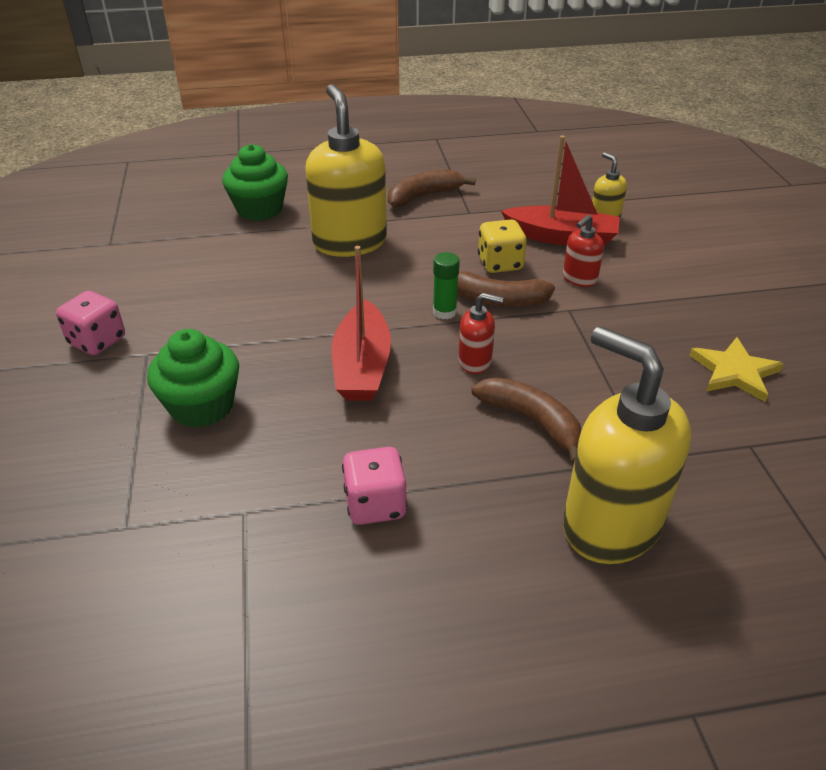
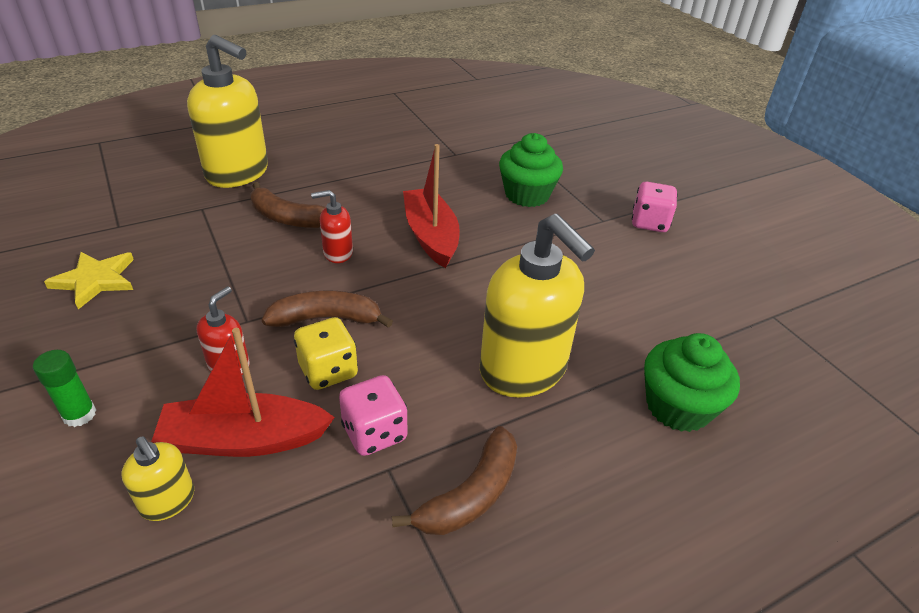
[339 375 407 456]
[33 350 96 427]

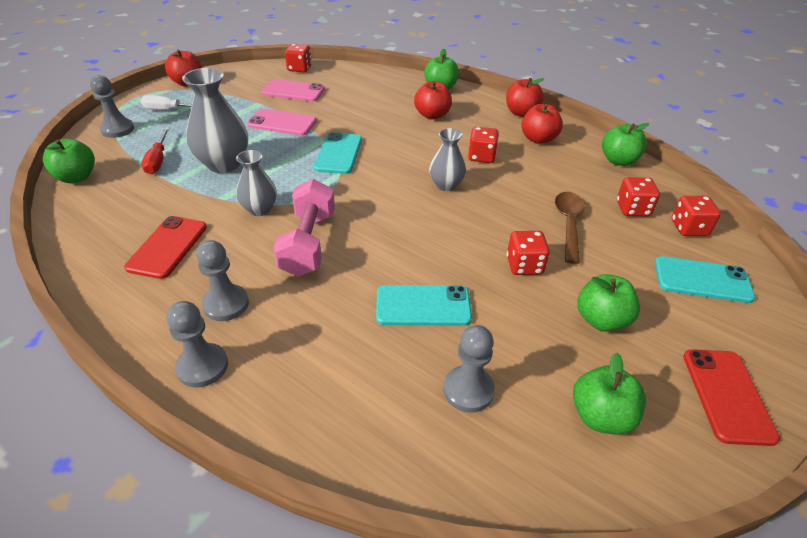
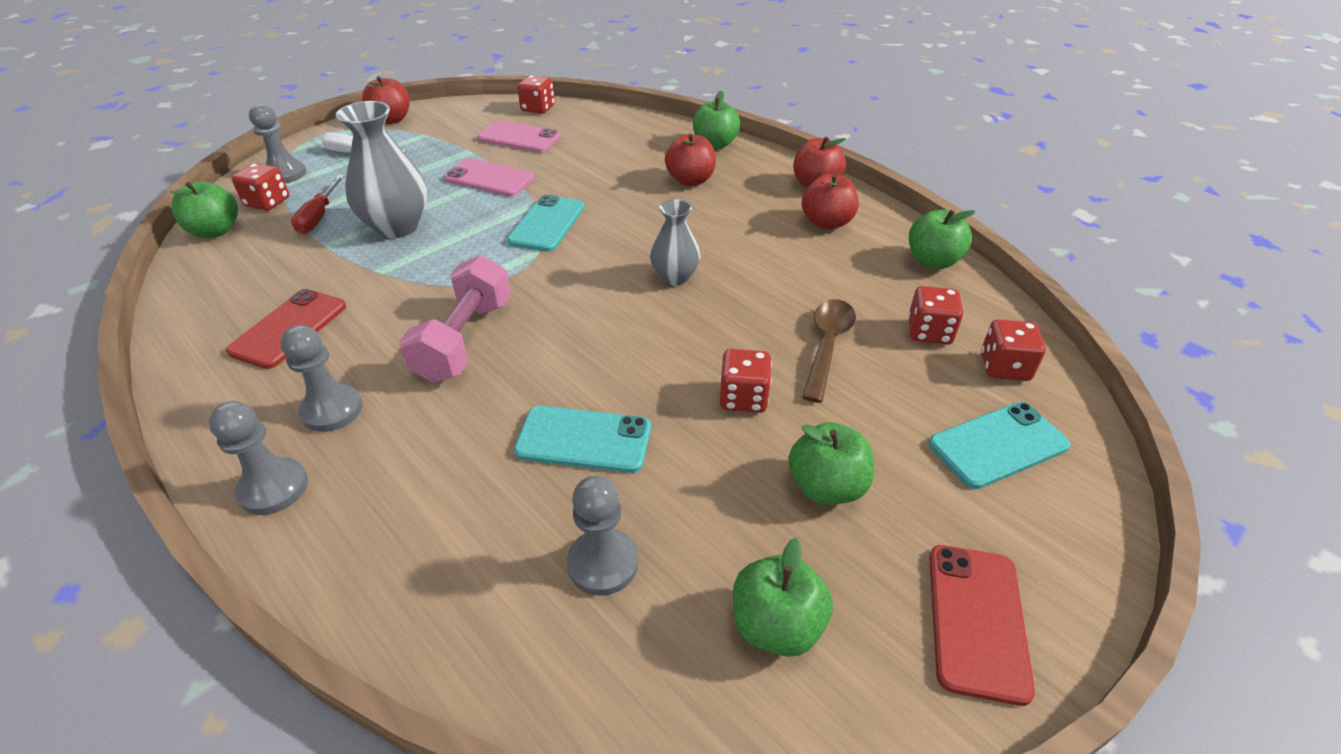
[236 150 277 216] (first image)
[231 163 289 211]
[929 402 1071 489]

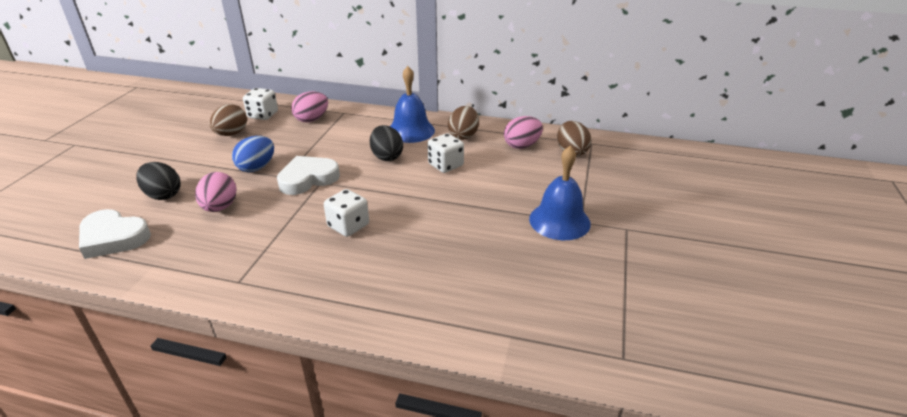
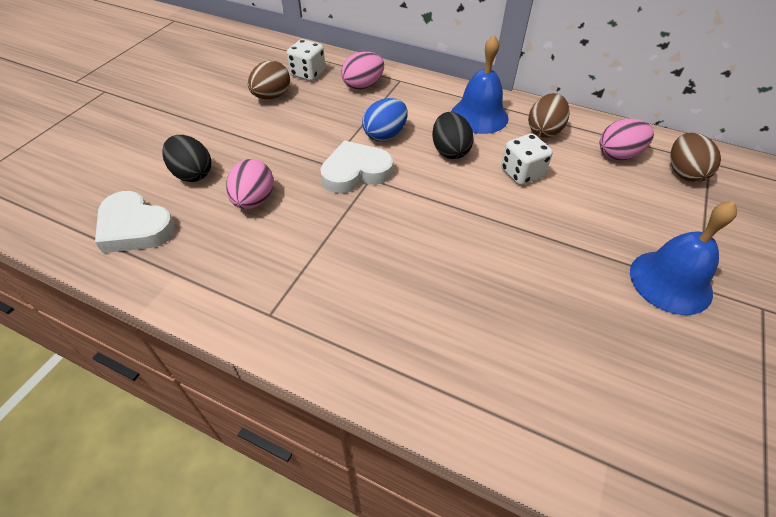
[362 98 408 141]
[324 189 369 237] (first image)

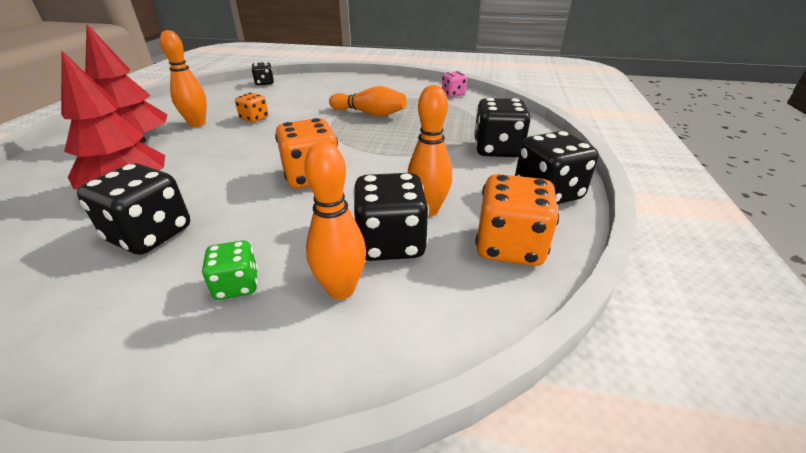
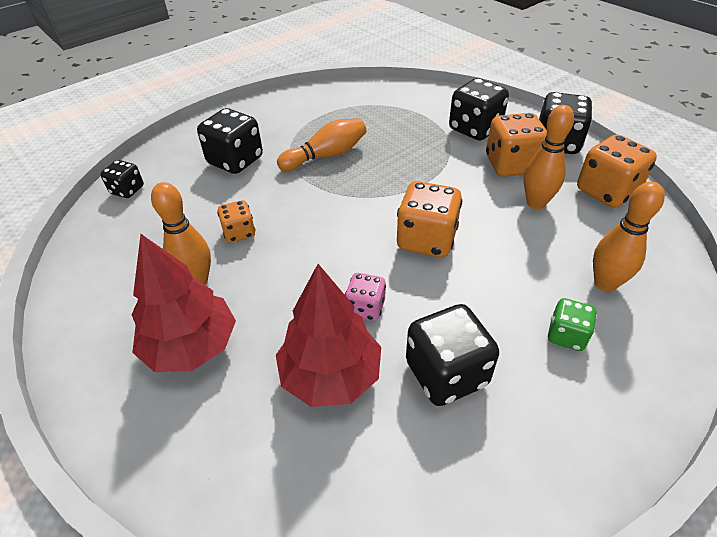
[197 108 263 174]
[345 273 386 321]
[486 113 547 177]

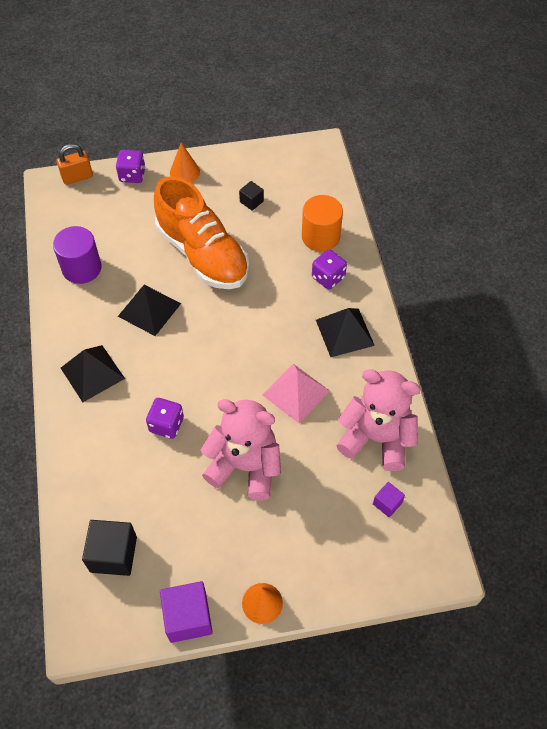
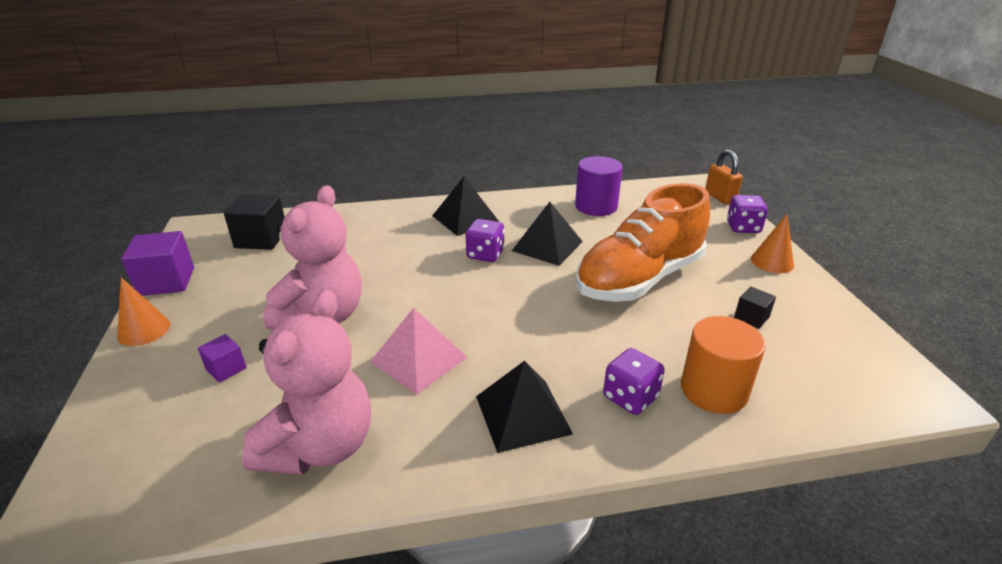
[466 219 505 262]
[198 334 246 383]

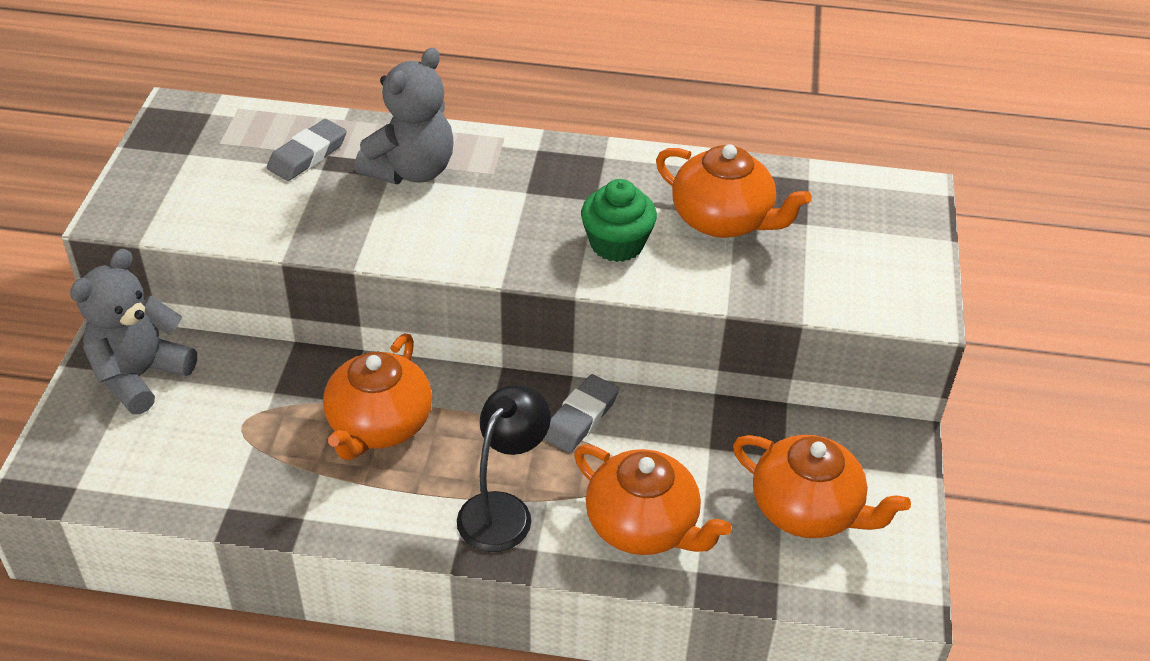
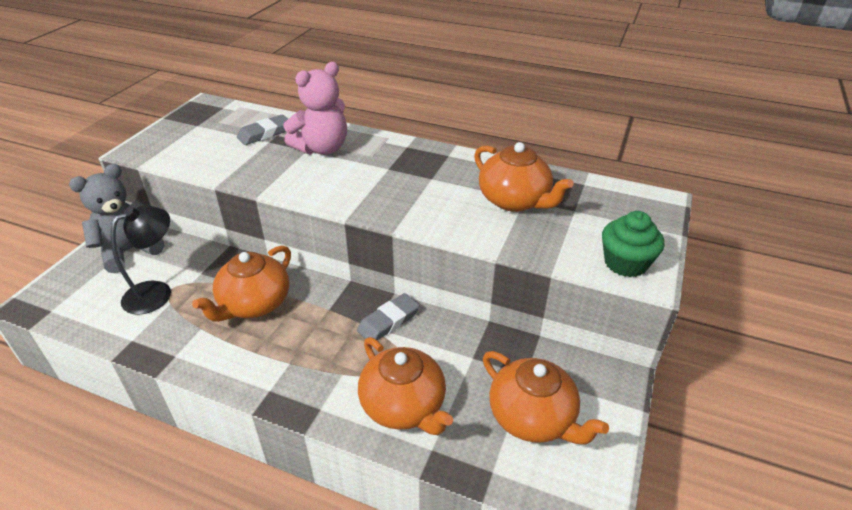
[284 62 347 155]
[111 205 171 315]
[602 211 664 277]

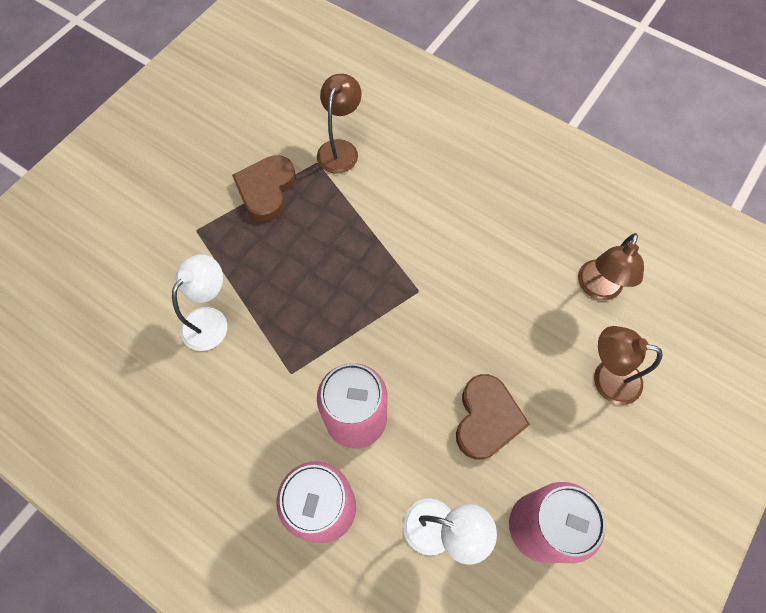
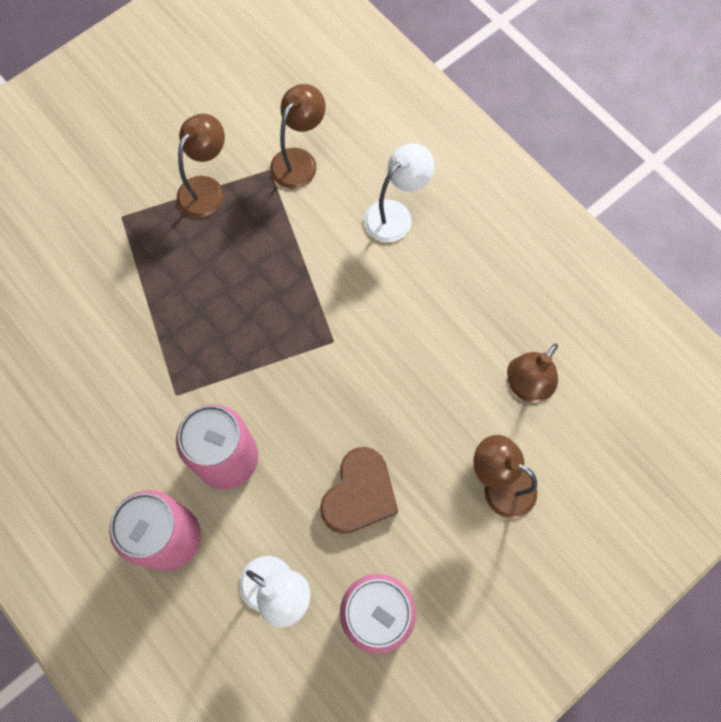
[364 143 434 242]
[177 114 225 218]

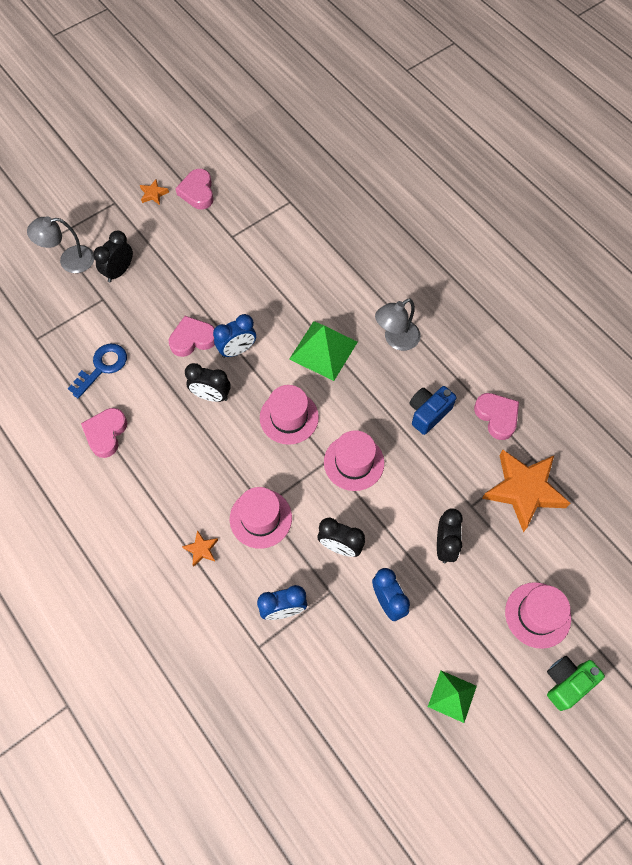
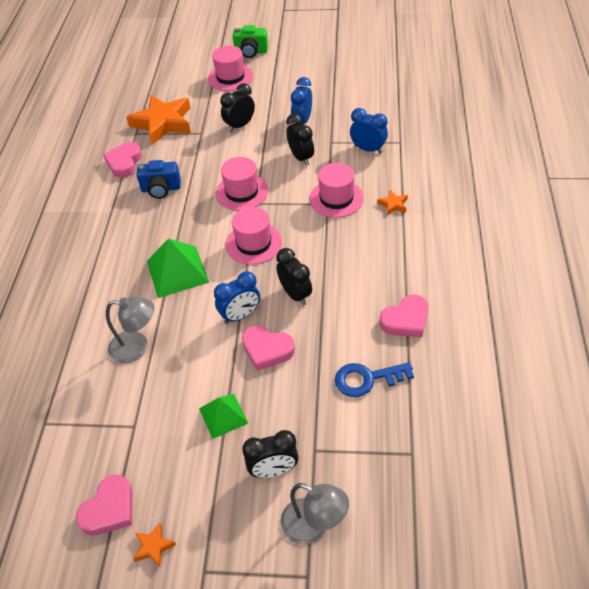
[214 271 260 324]
[106 296 155 364]
[199 394 248 439]

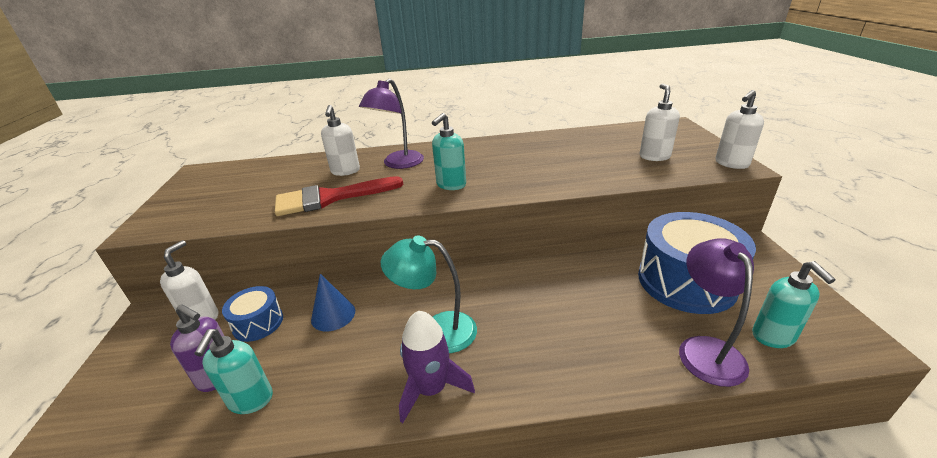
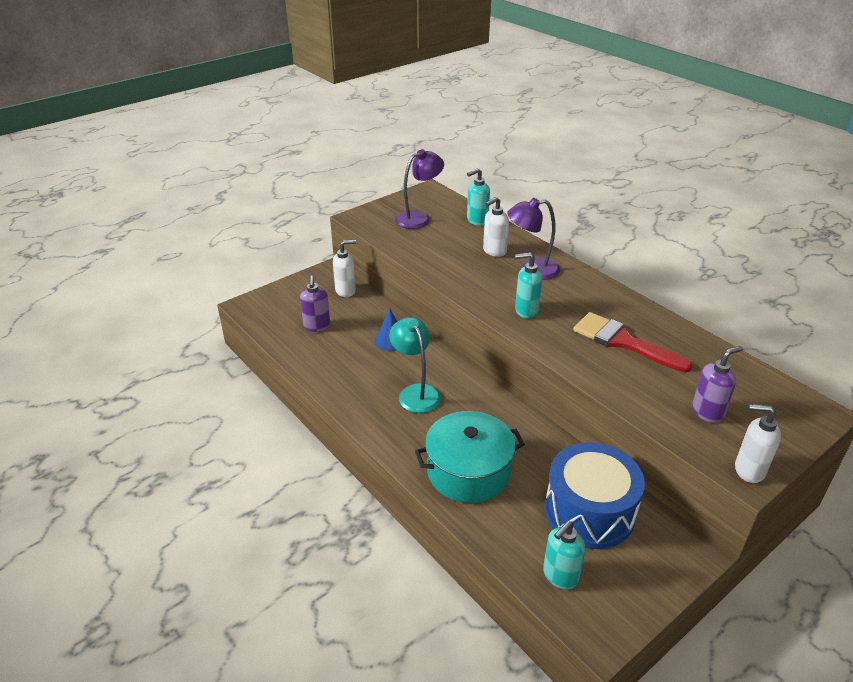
[467 168 490 226]
[222 286 283 342] (first image)
[573 312 693 372]
[399 311 475 423] (first image)
[692 346 743 423]
[395 149 444 229]
[415 411 525 503]

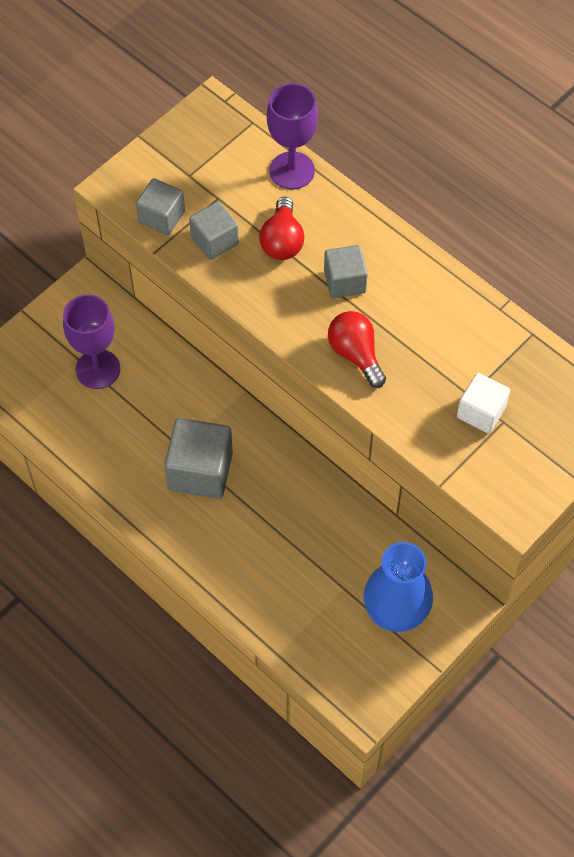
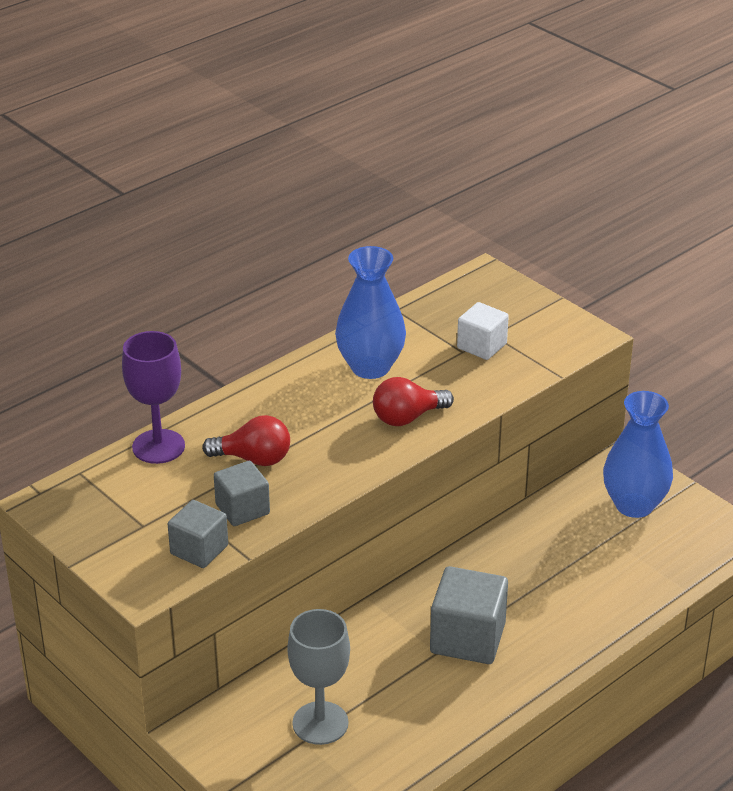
[287 609 350 745]
[324 245 368 298] (first image)
[335 246 406 379]

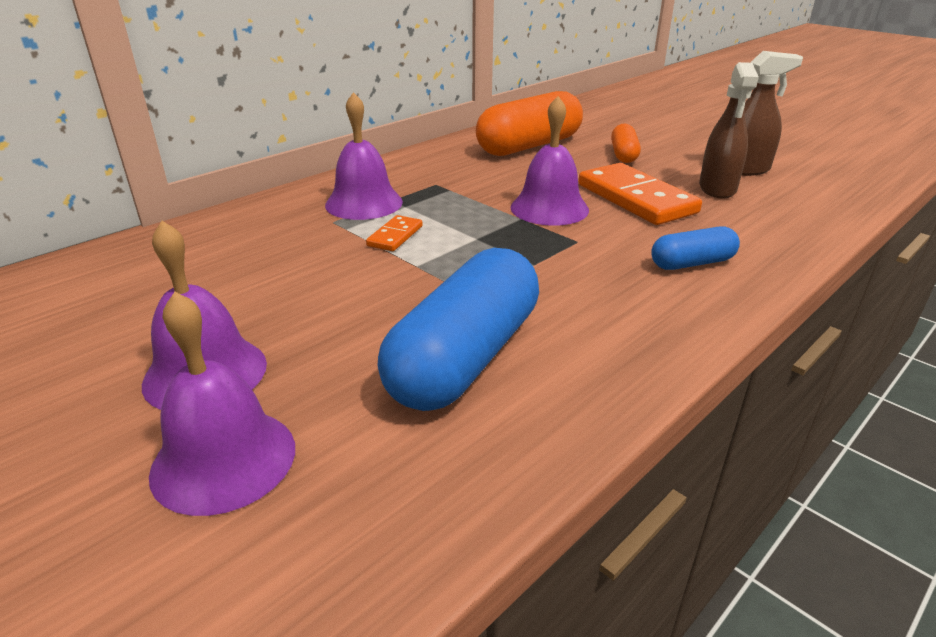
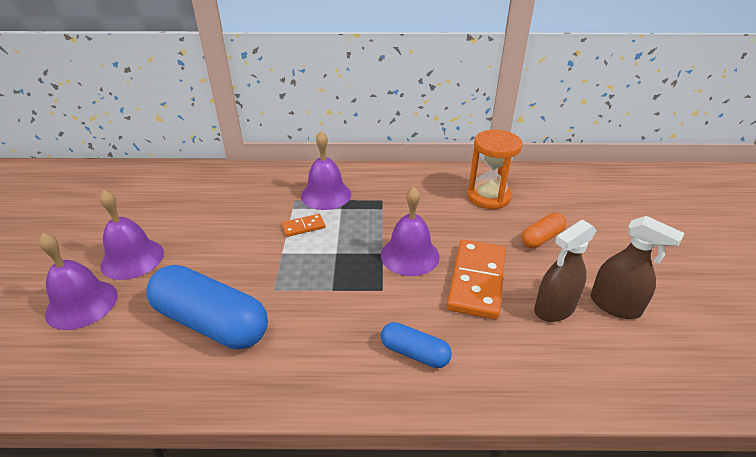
[146 265 268 349]
[467 130 523 209]

